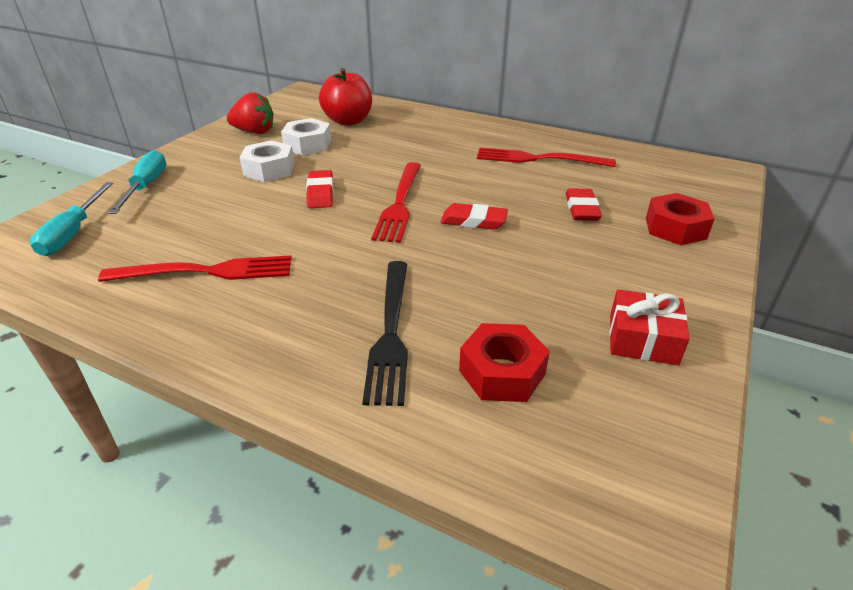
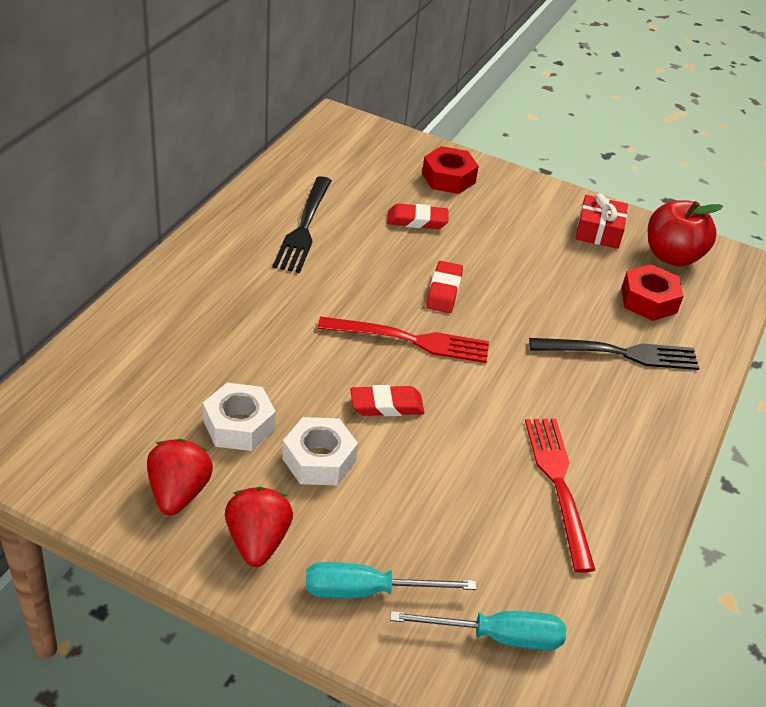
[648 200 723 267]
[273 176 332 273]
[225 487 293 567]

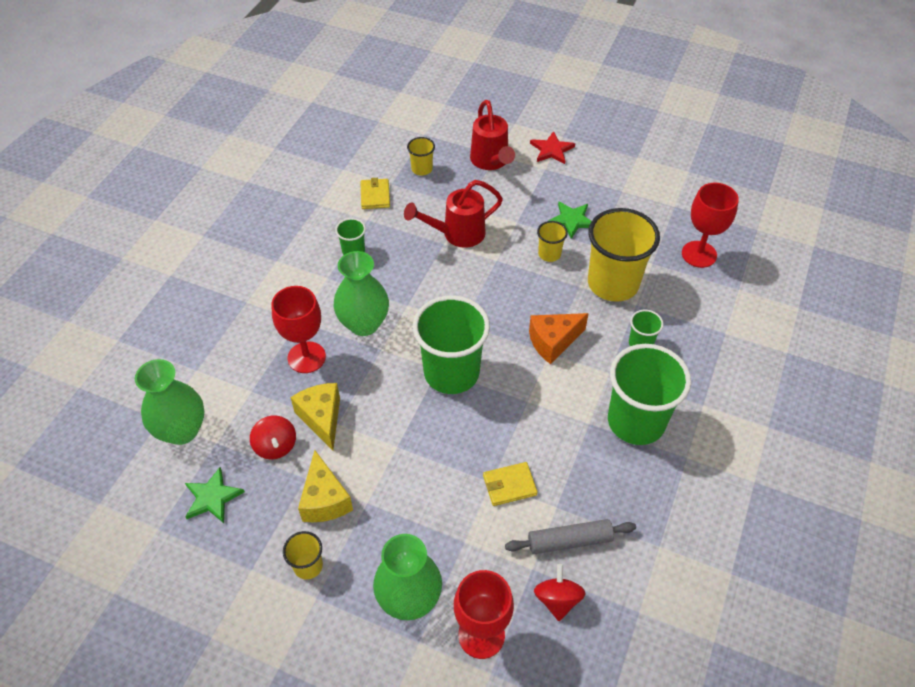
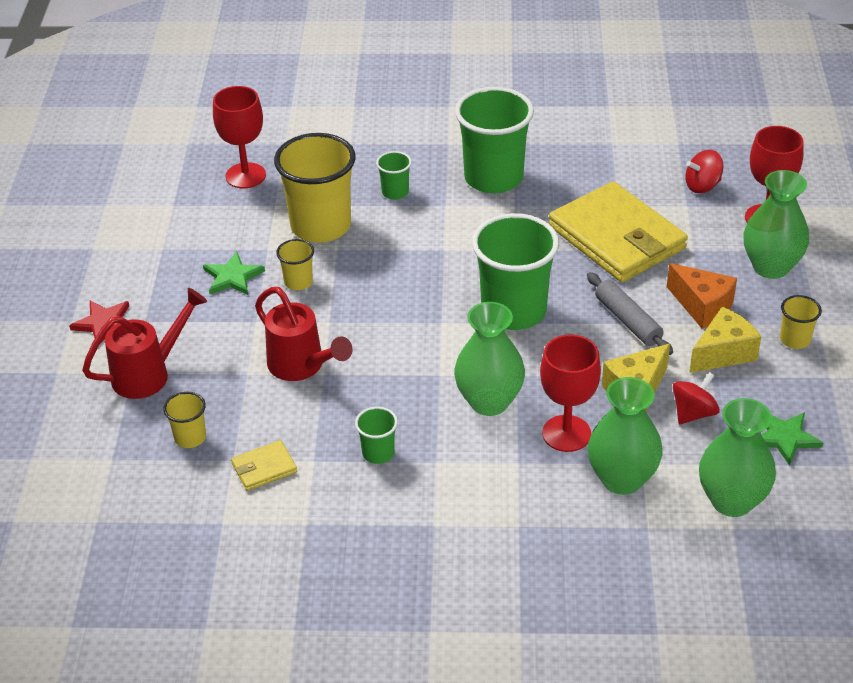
[549 181 688 282]
[587 272 673 355]
[667 263 737 329]
[588 377 663 495]

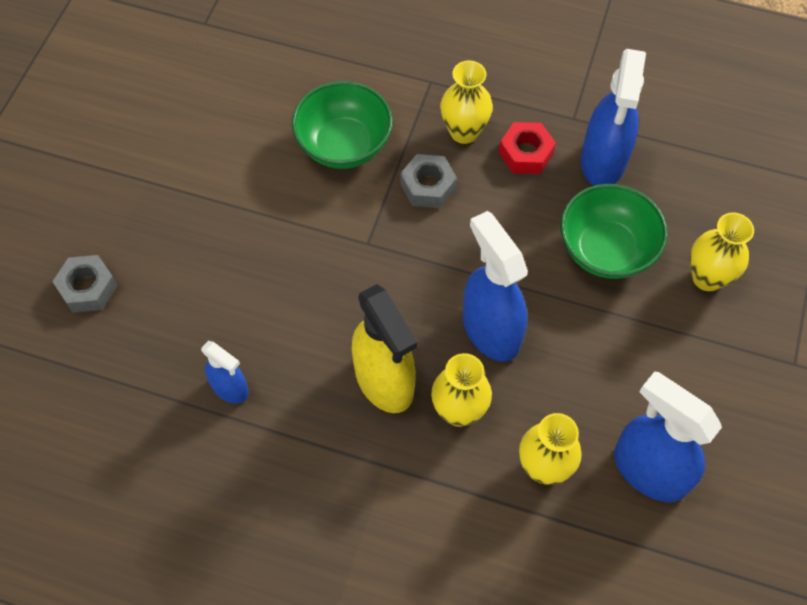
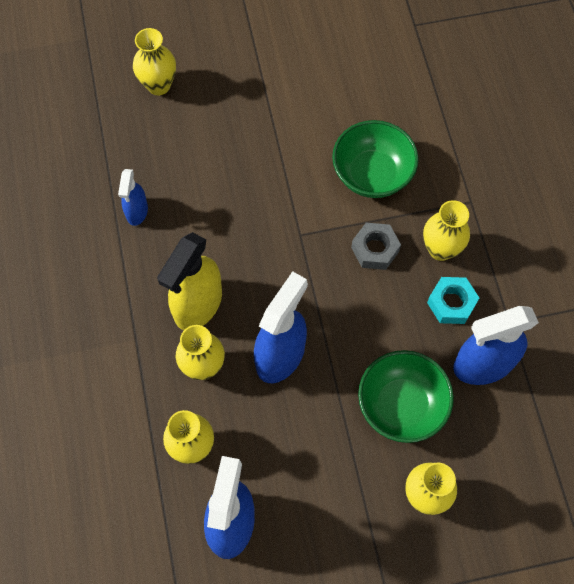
[133 28 176 95]
[427 277 479 324]

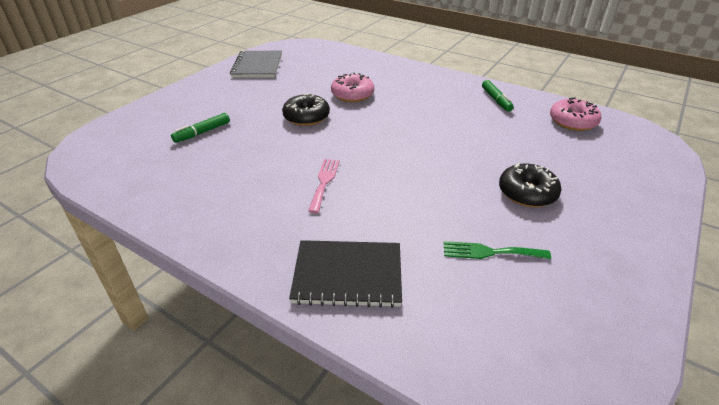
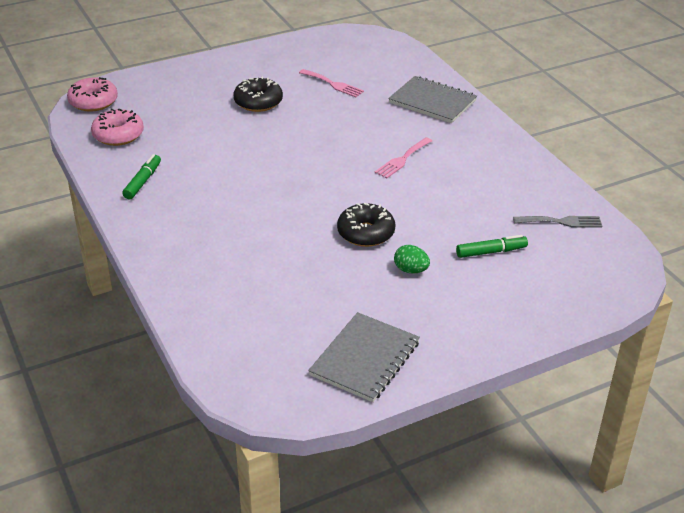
[388 76 477 123]
[67 77 118 112]
[299 69 364 97]
[394 245 430 274]
[513 216 602 228]

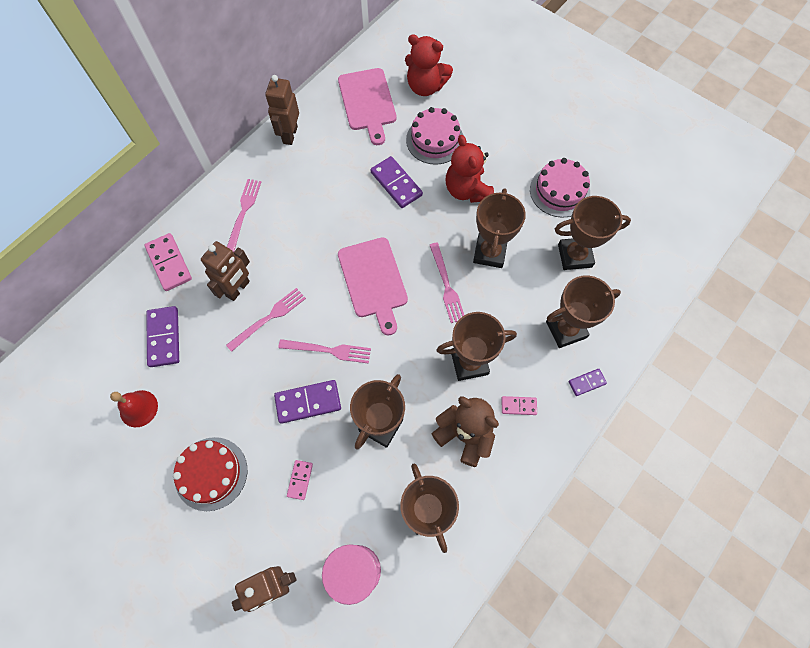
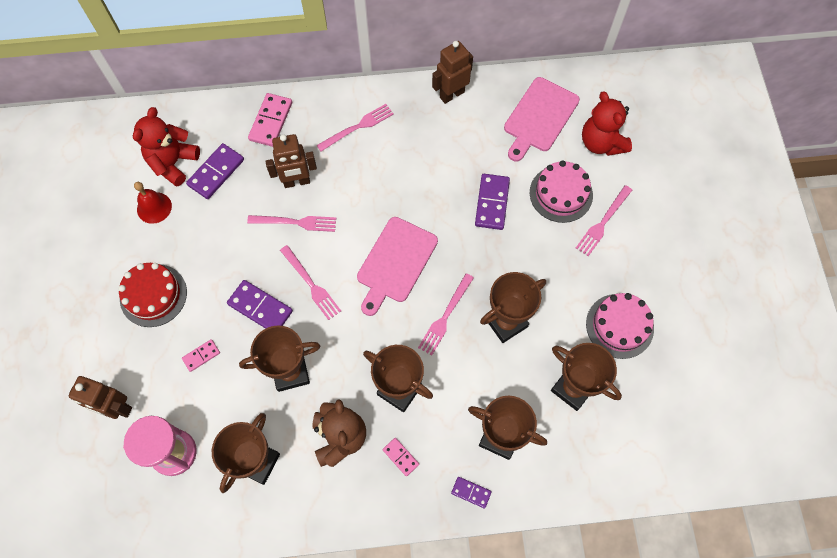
[133 107 200 186]
[576 185 632 256]

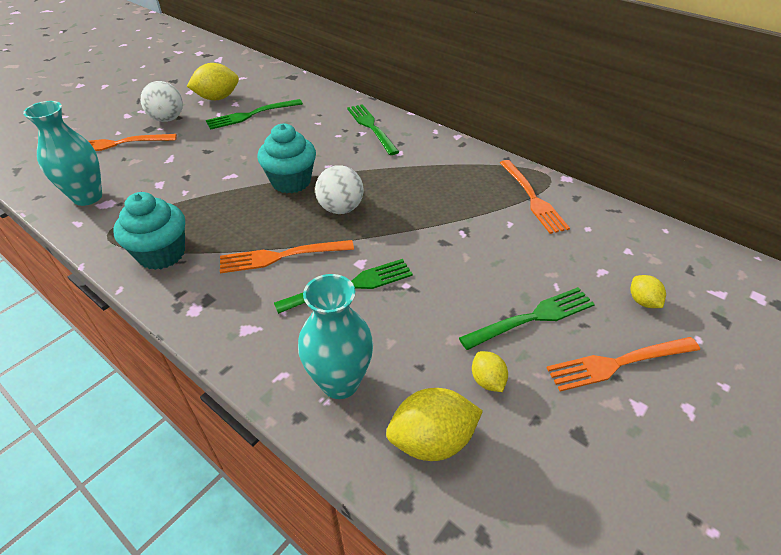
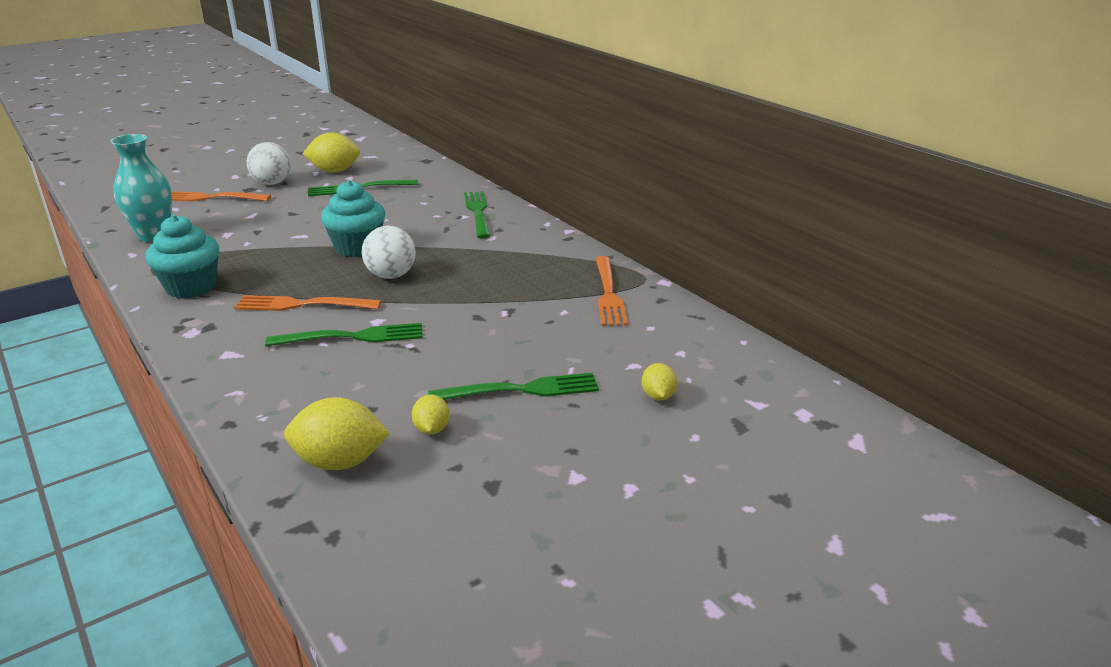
[298 274 373 399] (first image)
[547 337 700 391] (first image)

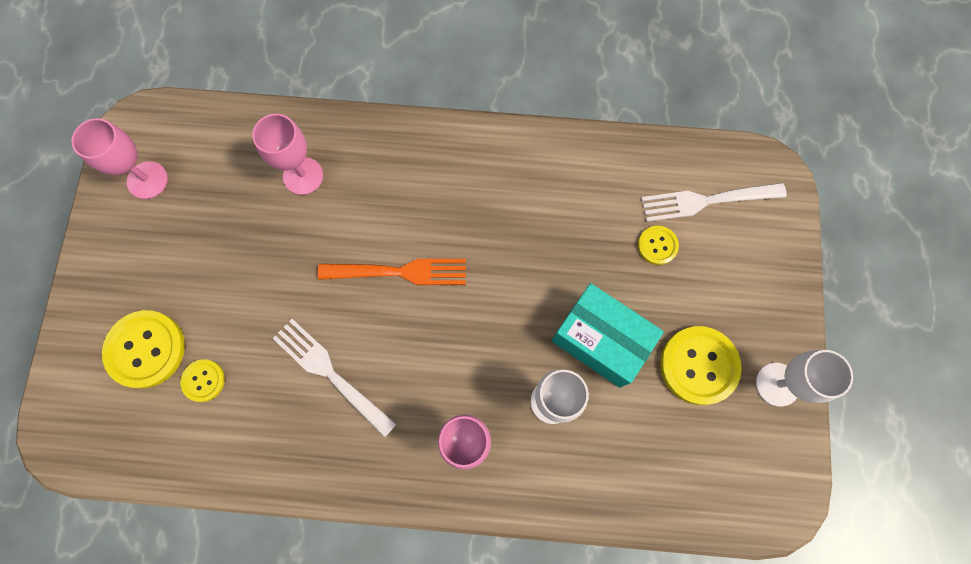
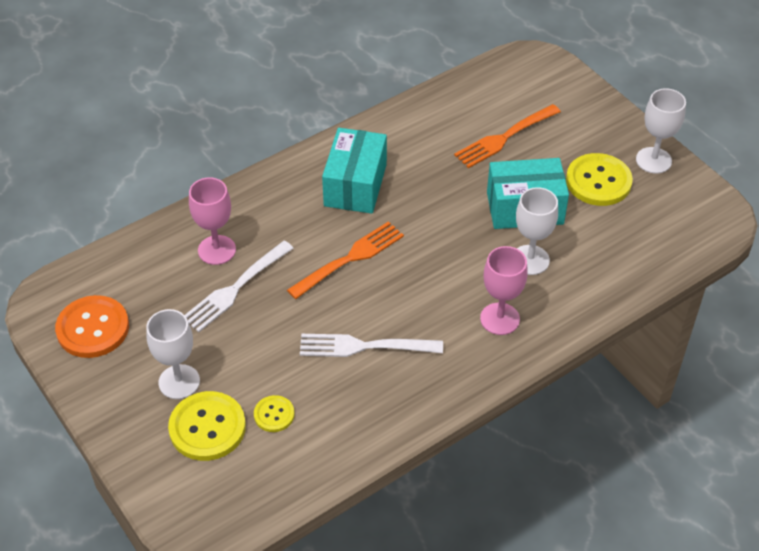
[55 295 129 358]
[454 104 561 168]
[185 241 294 332]
[146 309 200 399]
[322 128 387 214]

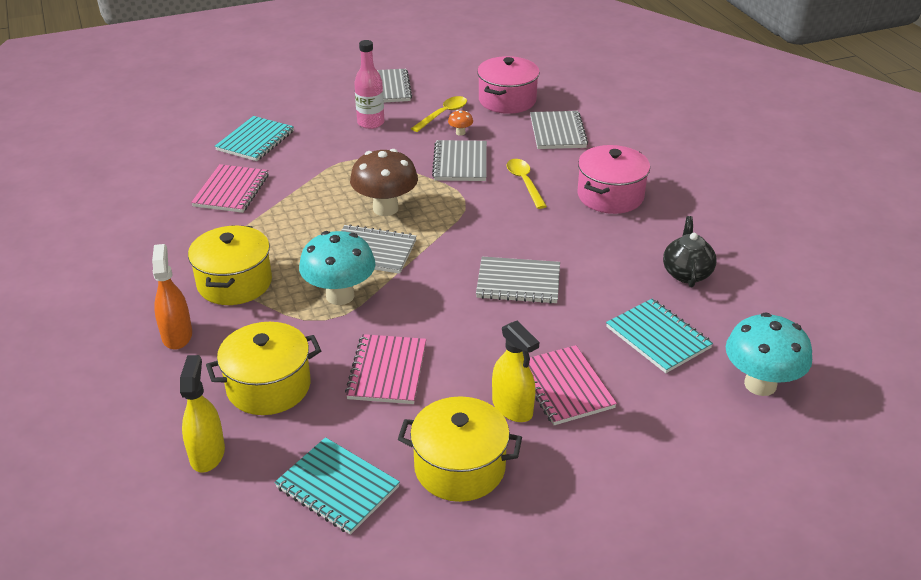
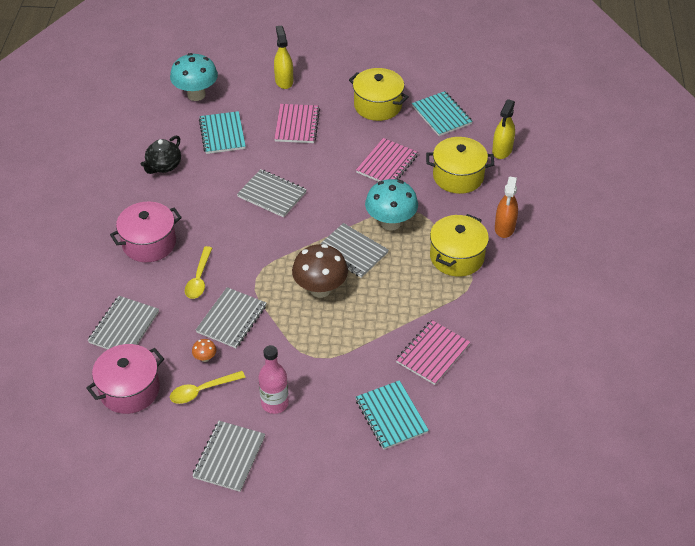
[356 380 429 450]
[274 25 293 89]

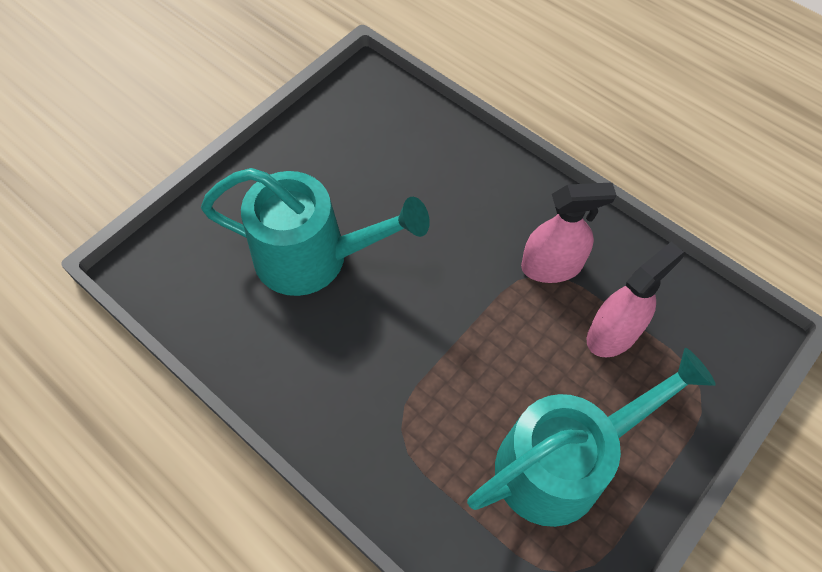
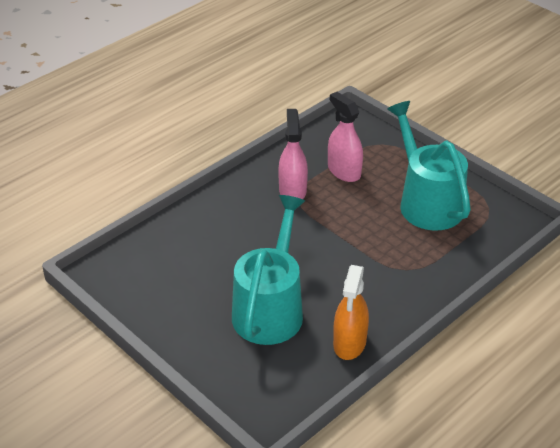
[333 265 369 360]

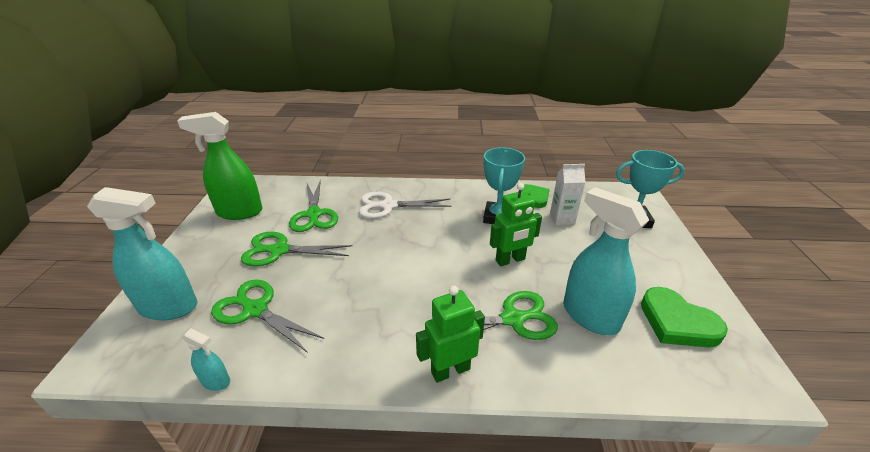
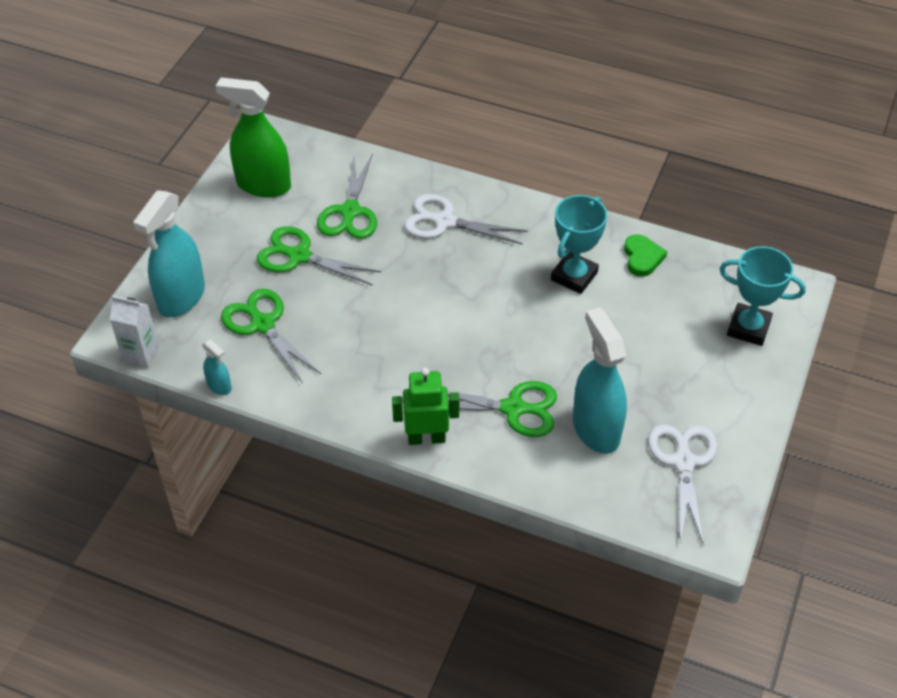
[133 190 205 317]
[490 183 542 266] (first image)
[110 296 159 368]
[648 424 718 545]

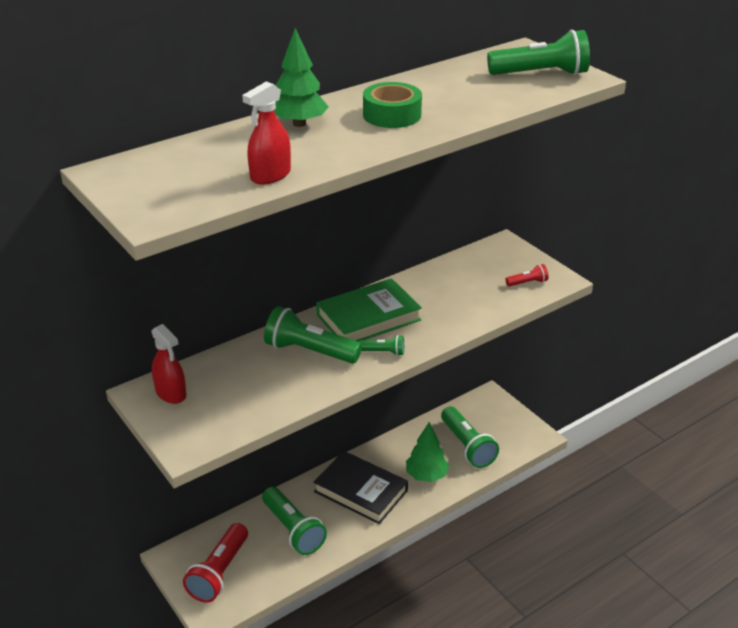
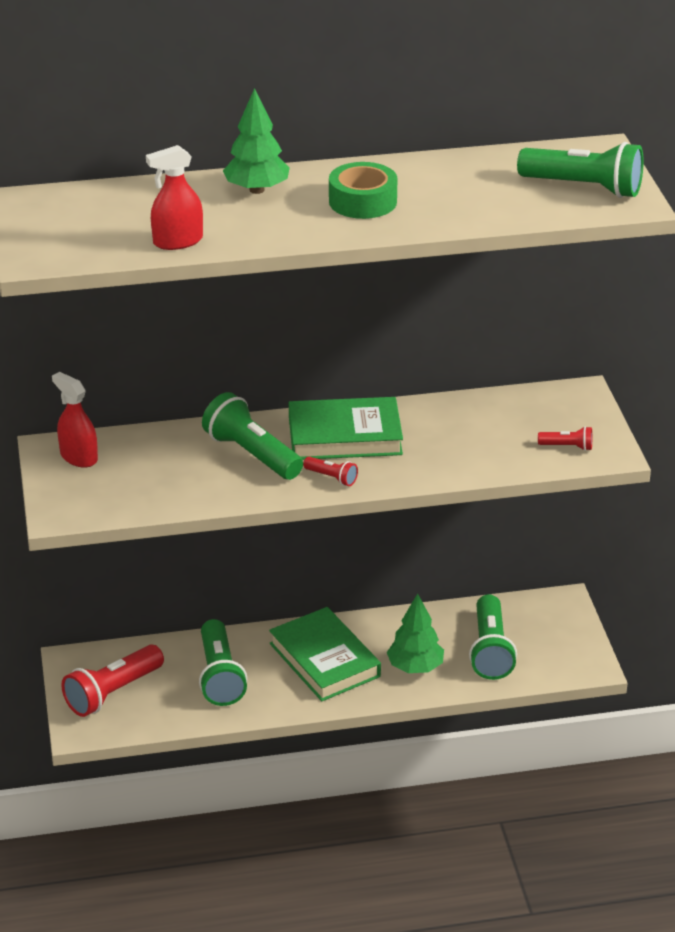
[52 372 98 468]
[269 607 381 701]
[303 457 358 486]

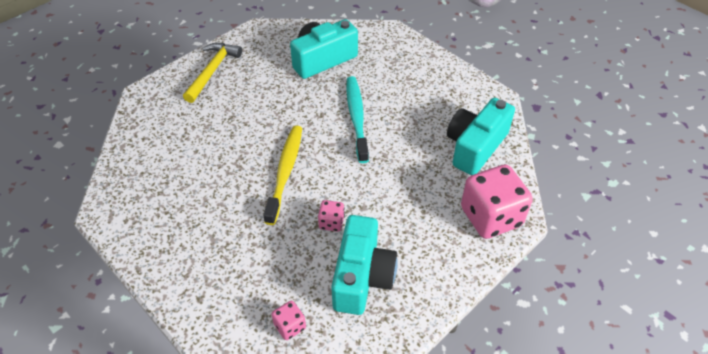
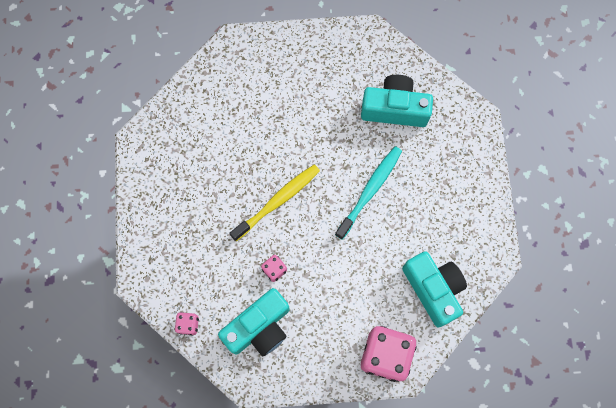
[183 43 242 103] (first image)
[402 251 467 328]

